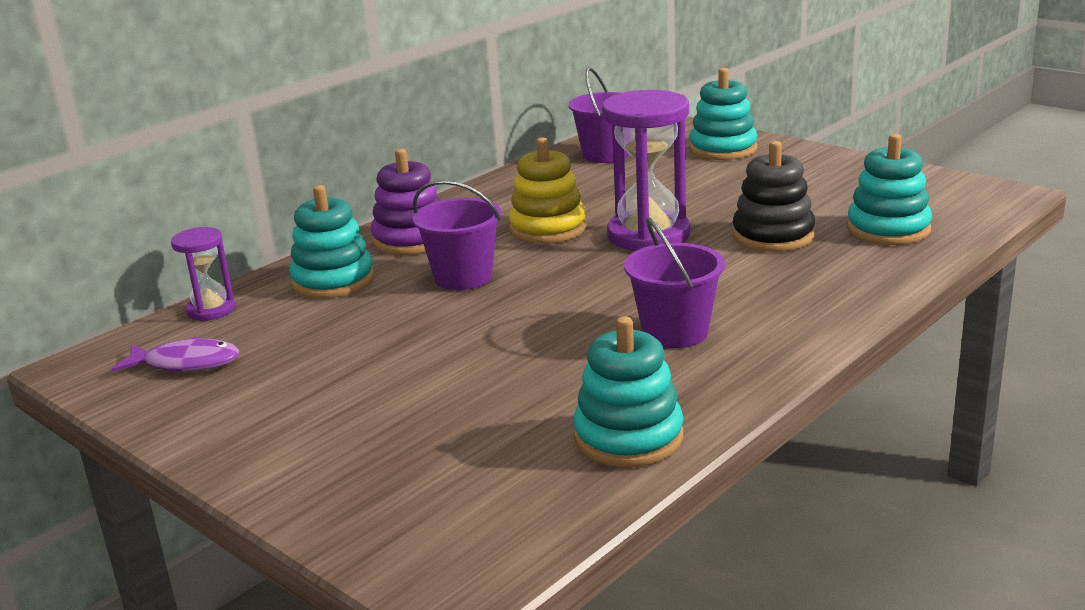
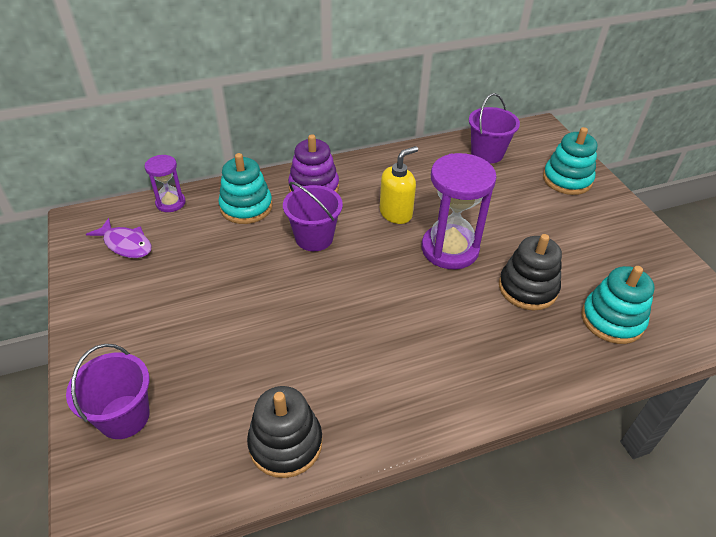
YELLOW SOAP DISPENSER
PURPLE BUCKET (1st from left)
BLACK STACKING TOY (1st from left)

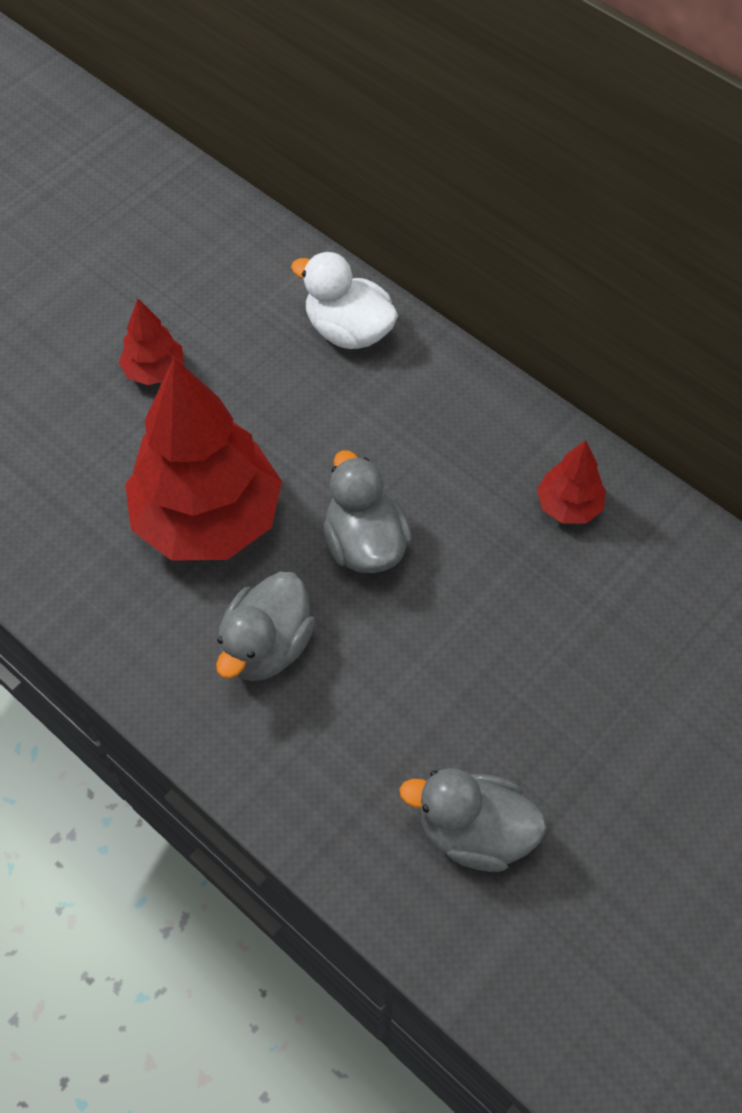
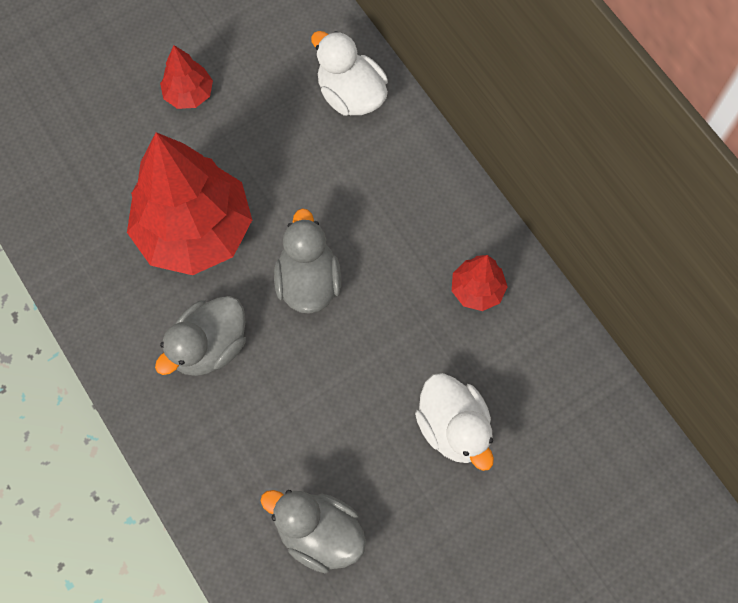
WHITE DUCK (2nd from left)

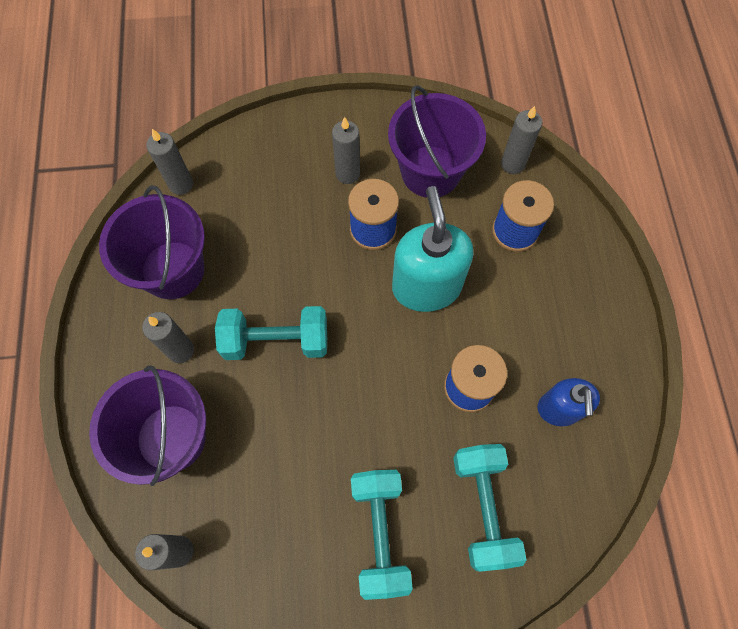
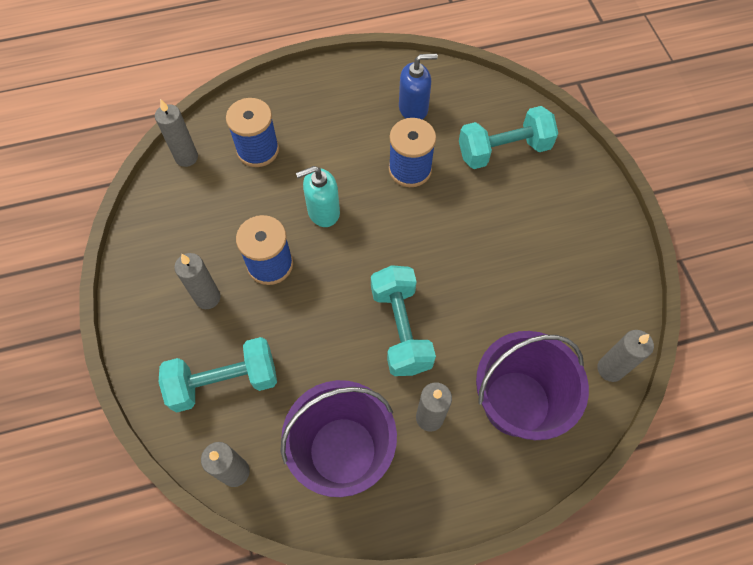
PURPLE BUCKET (3rd from left in the first image)
TURQUOISE SOAP DISPENSER
TURQUOISE DUMBBELL (1st from left)

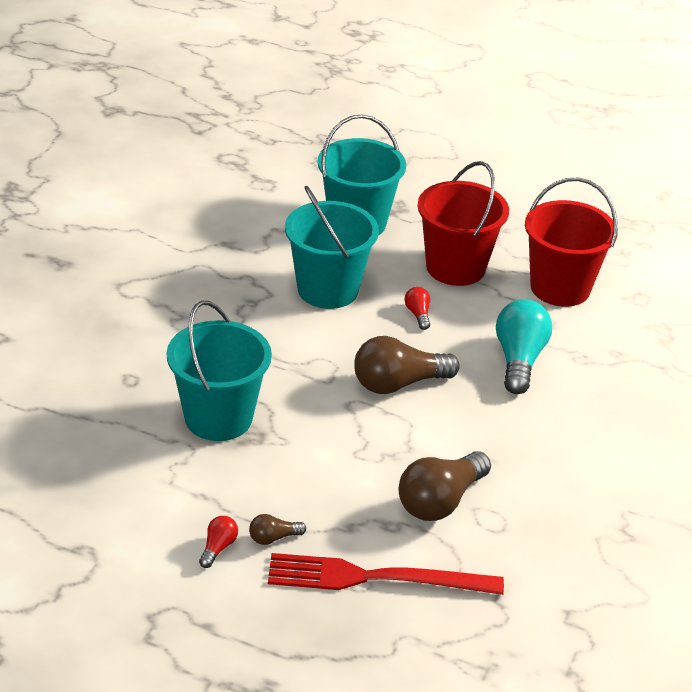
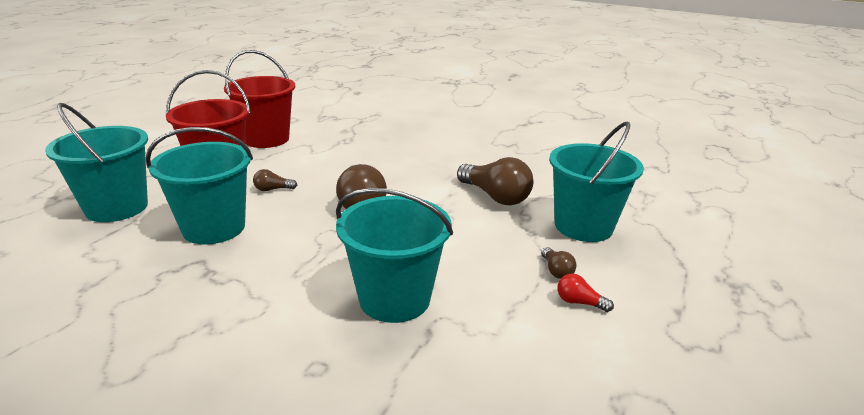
BROWN LIGHT BULB (1st from left)
TURQUOISE LIGHT BULB
TURQUOISE BUCKET (4th from left)

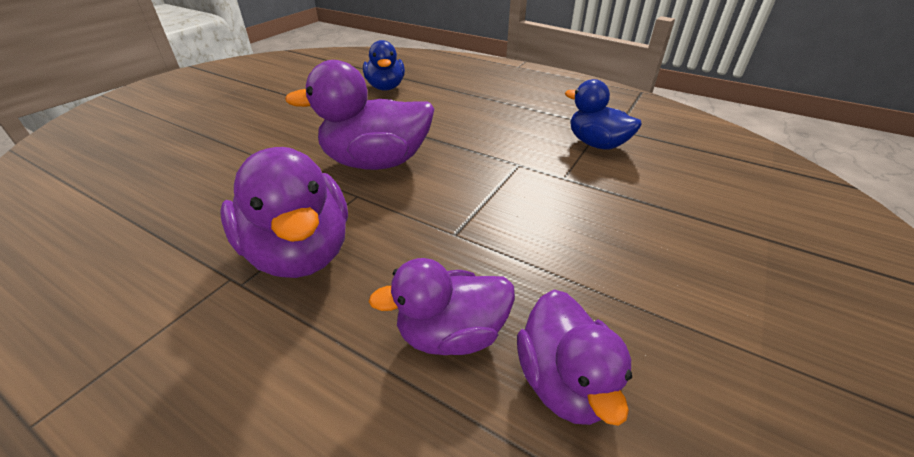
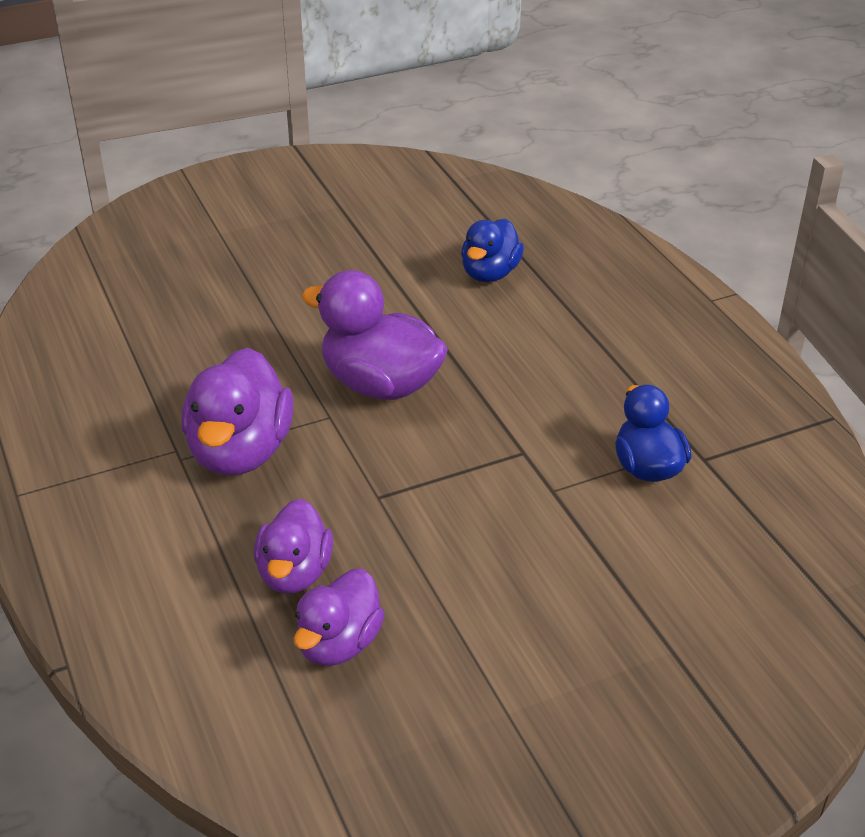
PURPLE DUCK (2nd from left)

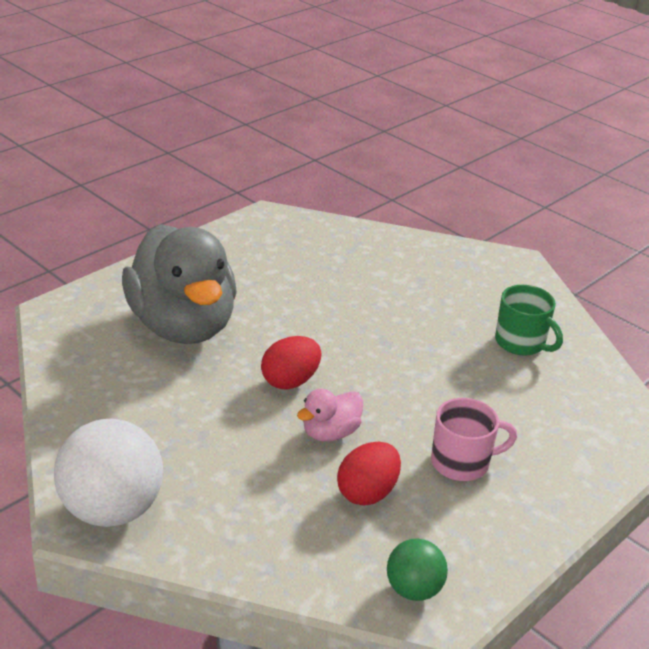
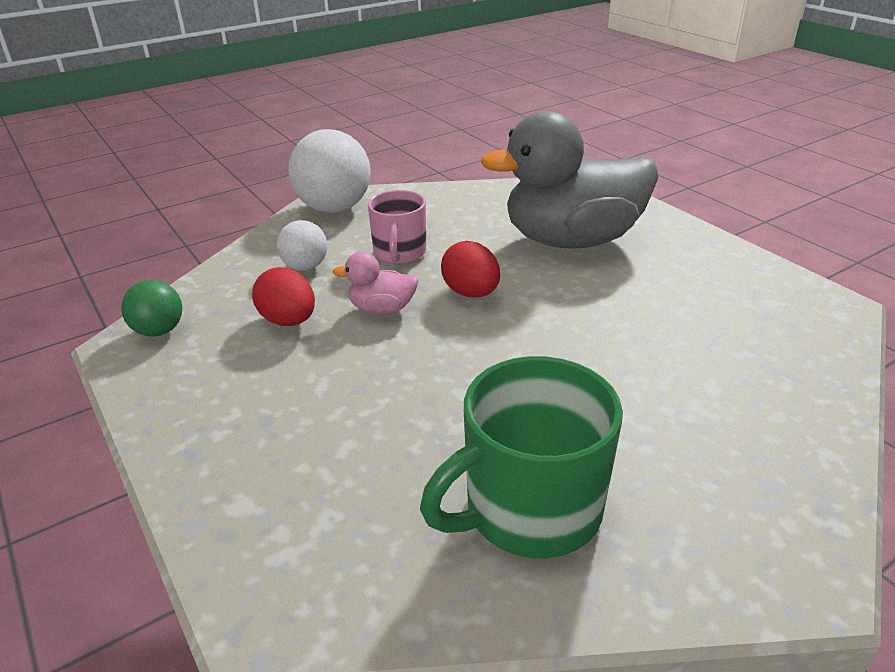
GREEN MUG
PINK DUCK
PINK MUG
WHITE BALL (1st from left)

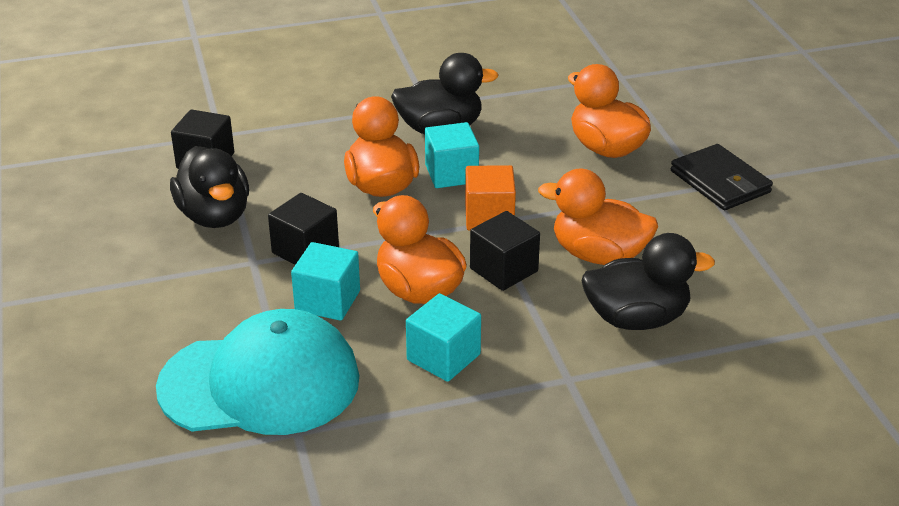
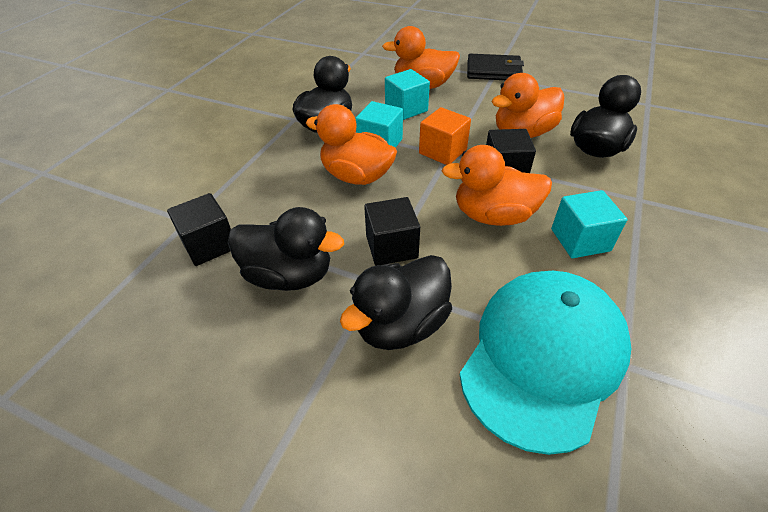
TURQUOISE CUBE (2nd from left)
BLACK DUCK (3rd from left)

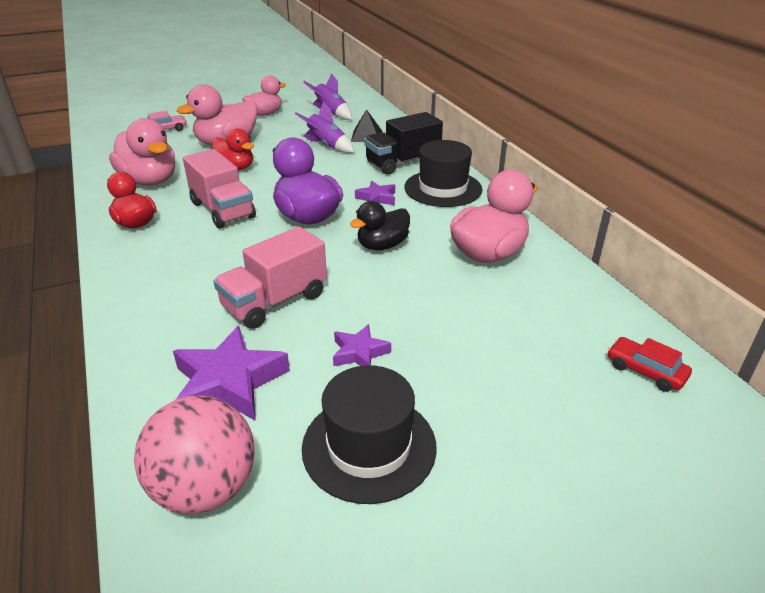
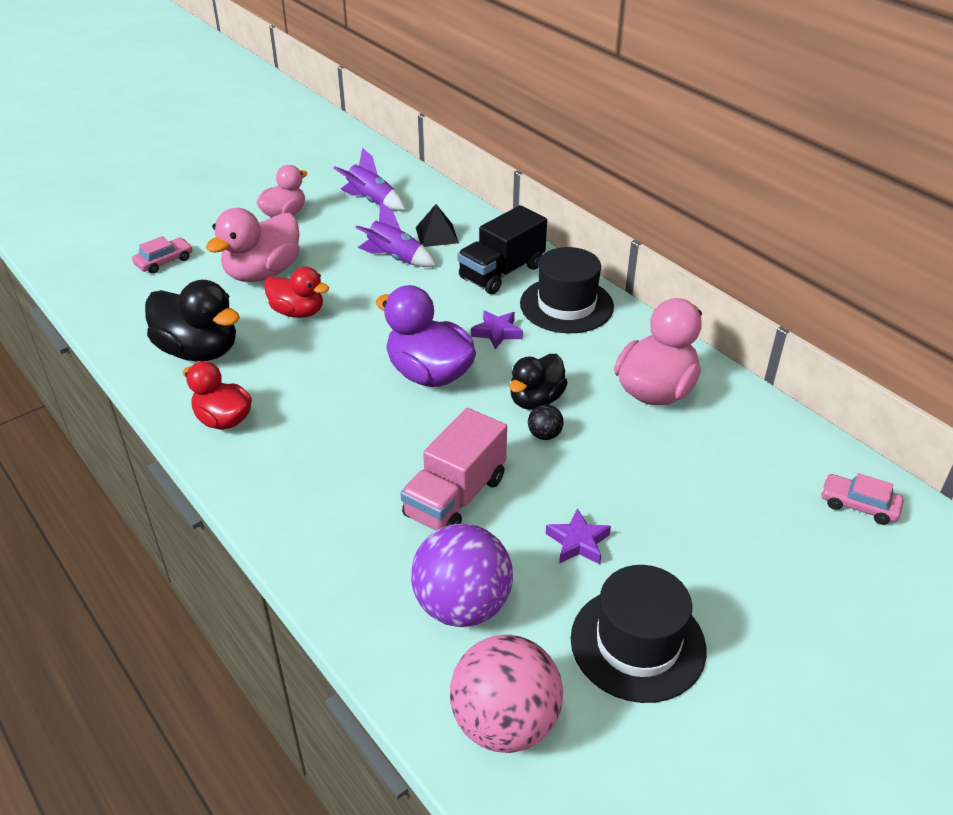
BLACK DUCK (1st from left)
PINK TRUCK (1st from left in the first image)
PURPLE BALL
PINK CAR (2nd from left)
BLACK BALL

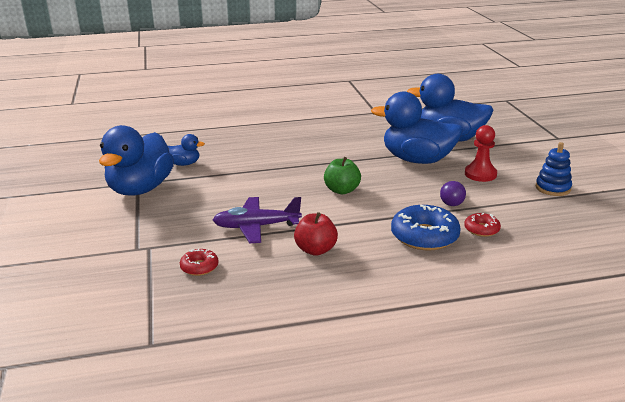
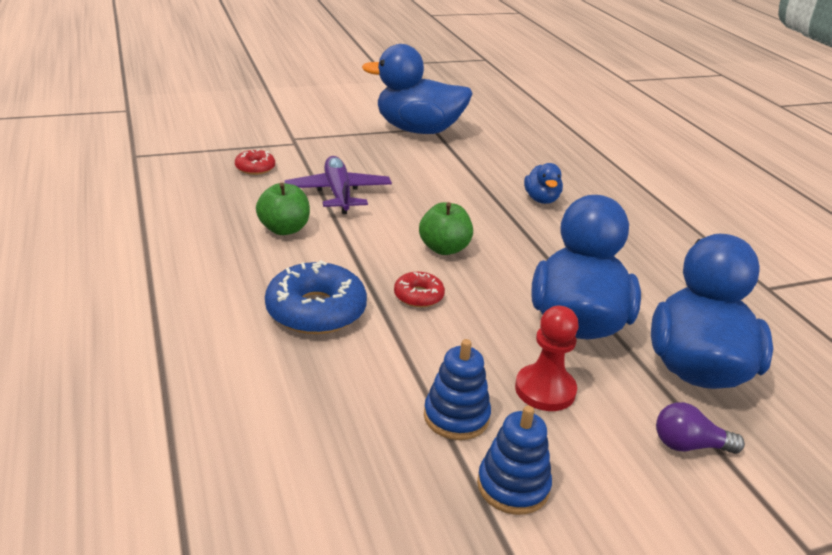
BLUE DUCK (2nd from left)
PURPLE LIGHT BULB
GREEN APPLE (1st from left)
RED DONUT (2nd from left)
BLUE STACKING TOY (1st from left)

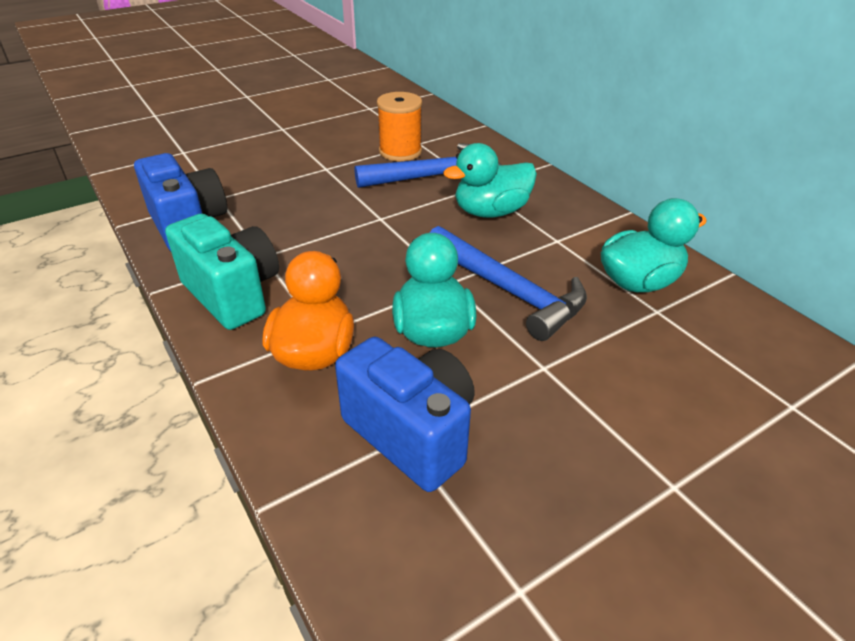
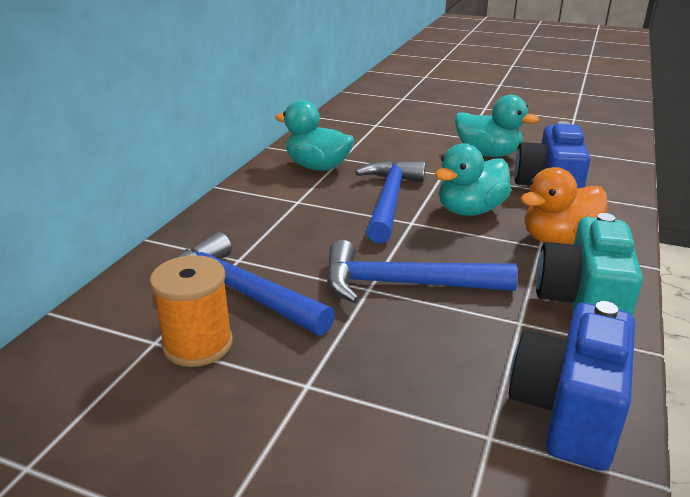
TURQUOISE DUCK (3rd from left)
BLUE HAMMER (3rd from left)

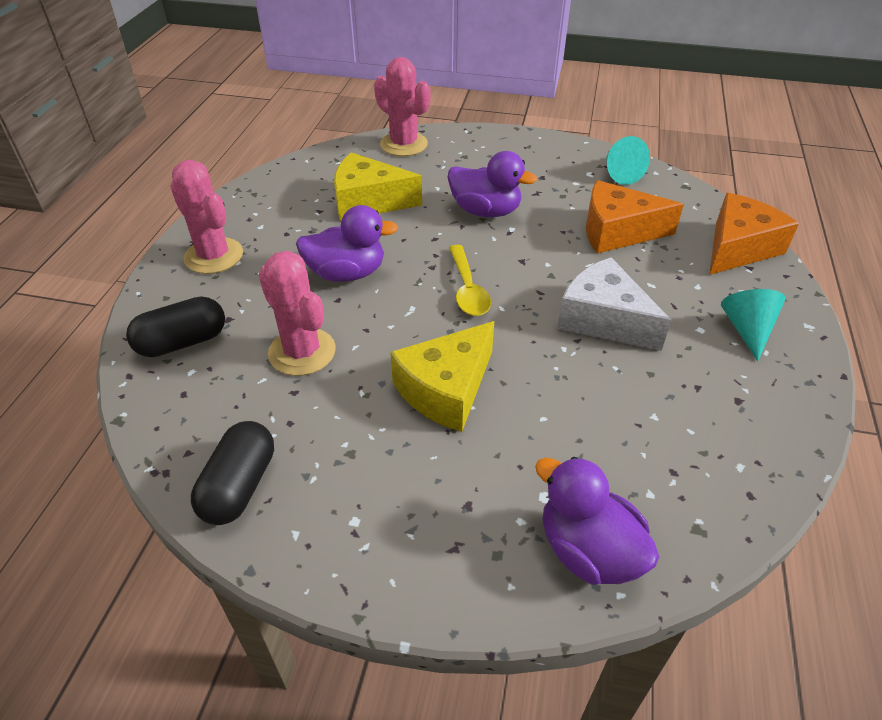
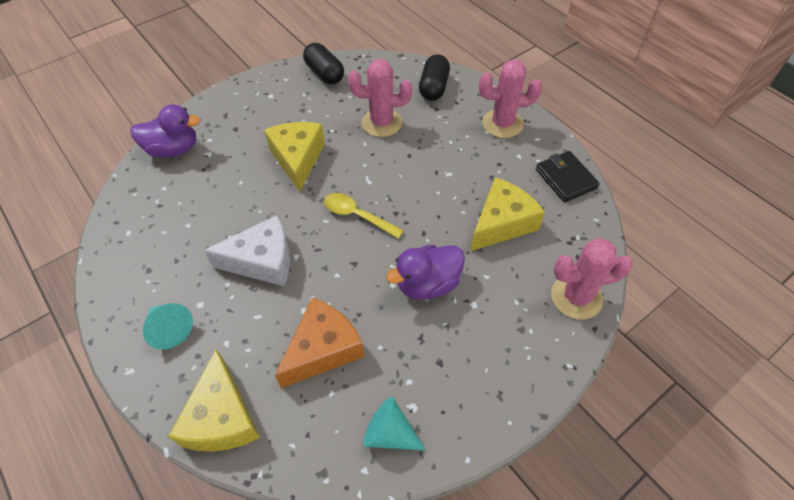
YELLOW CHEESE (1st from left)
PURPLE DUCK (1st from left in the first image)
BLACK WALLET

